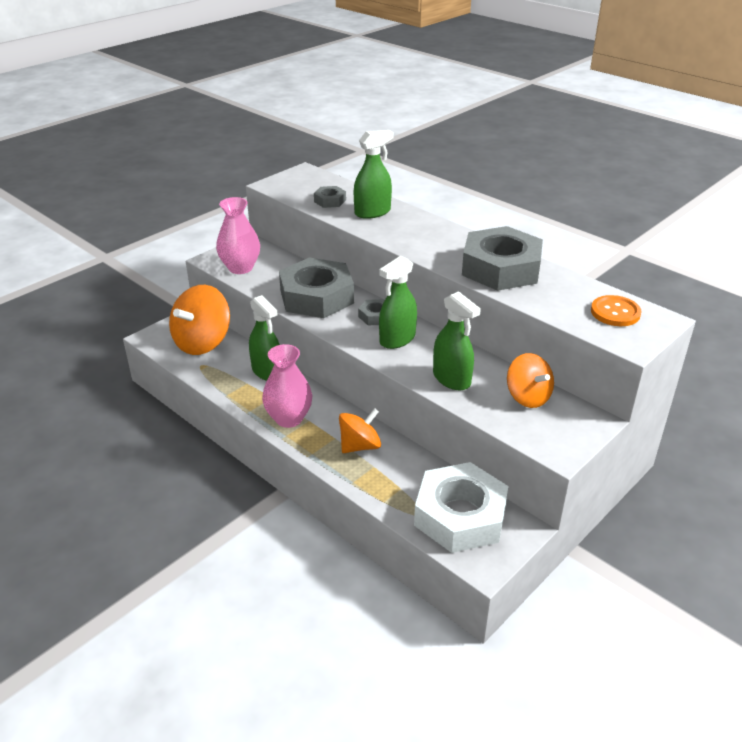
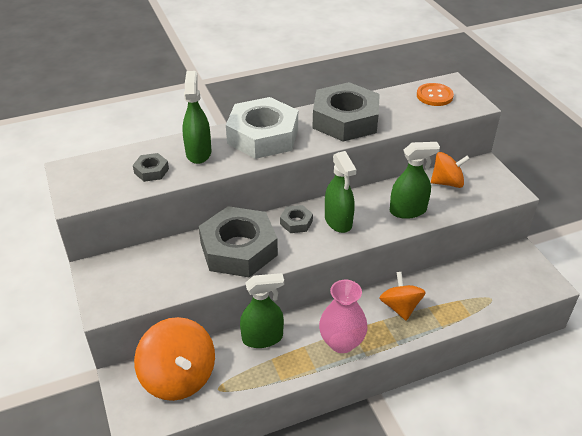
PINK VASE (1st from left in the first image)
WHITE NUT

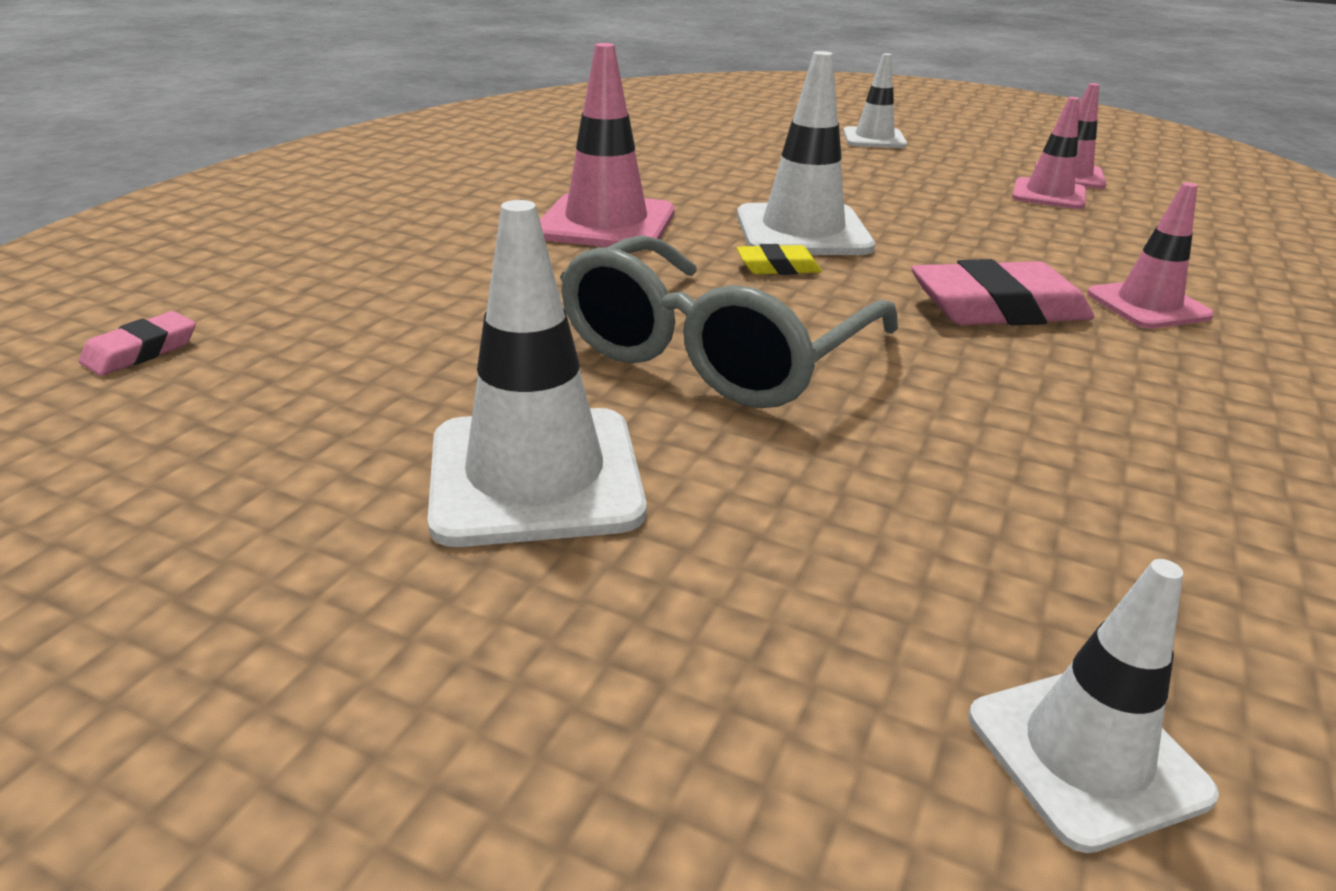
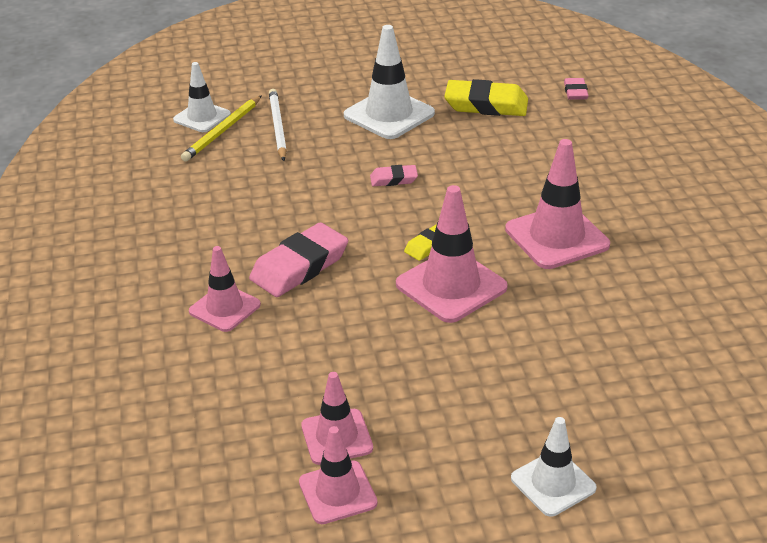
PINK TRAFFIC CONE (4th from left)
PINK ERASER (2nd from left)
YELLOW ERASER (2nd from left)
WHITE PENCIL
YELLOW PENCIL

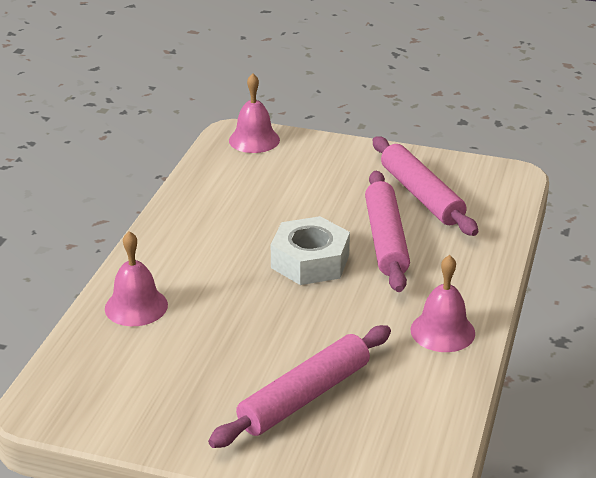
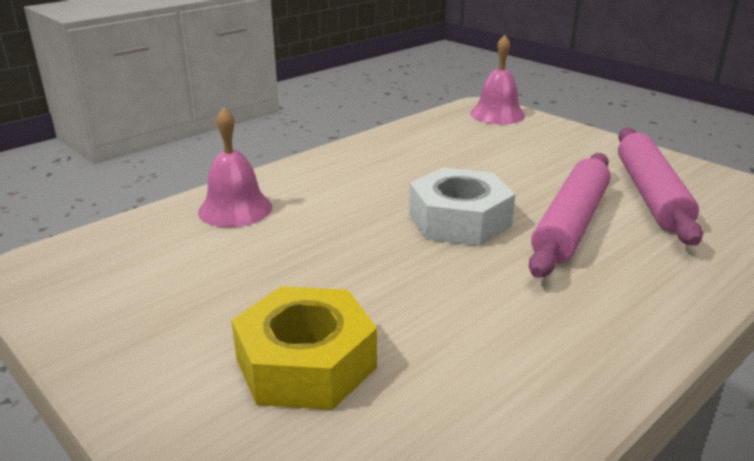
PINK BELL (3rd from left in the first image)
YELLOW NUT

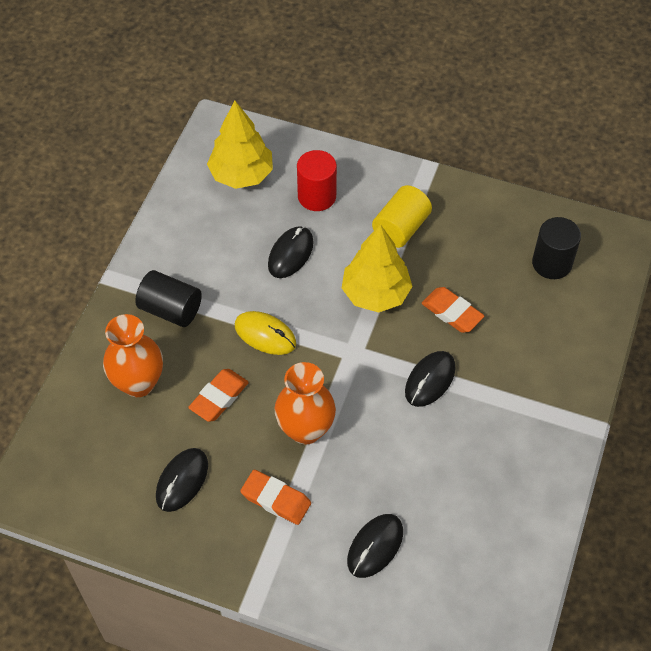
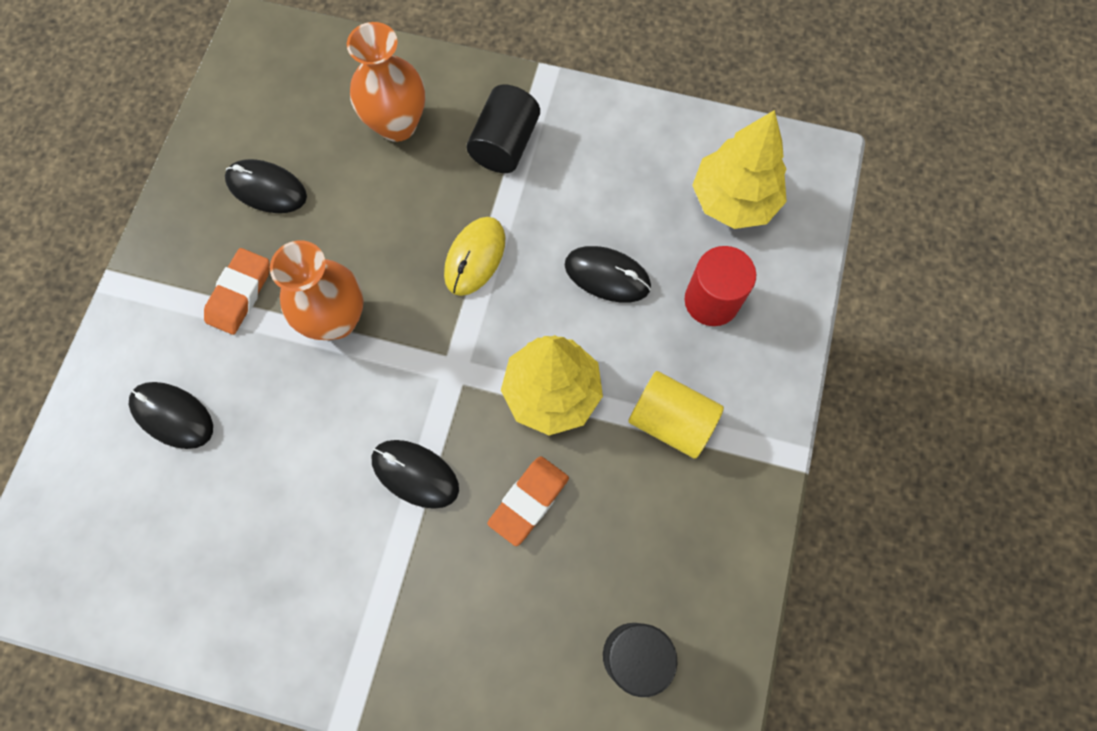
ORANGE ERASER (1st from left in the first image)

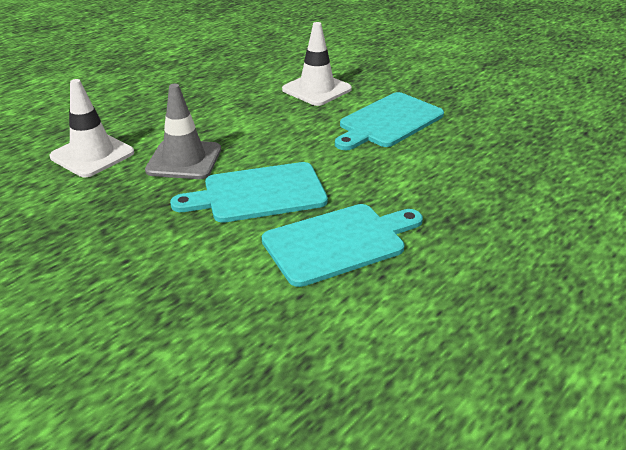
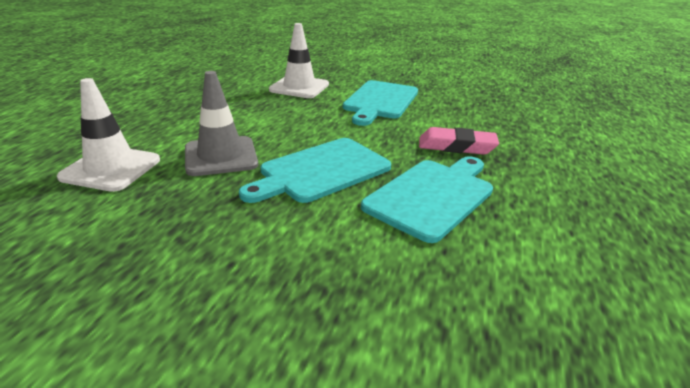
PINK ERASER

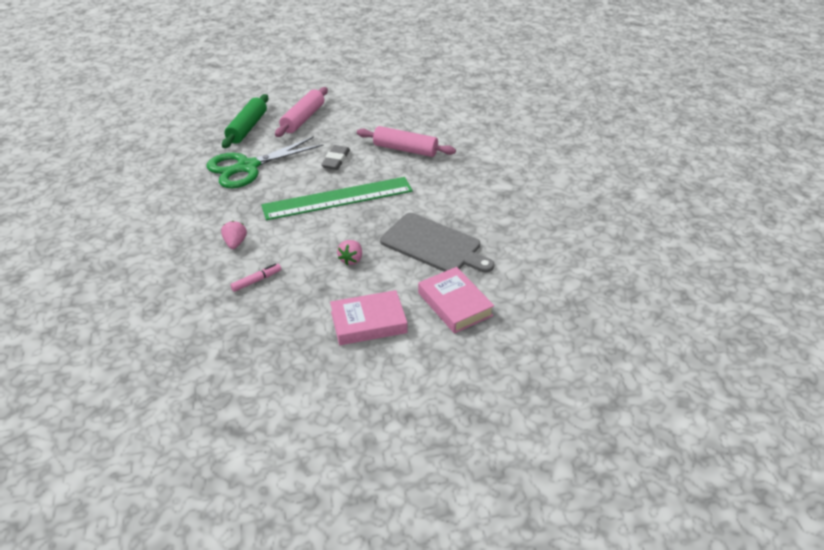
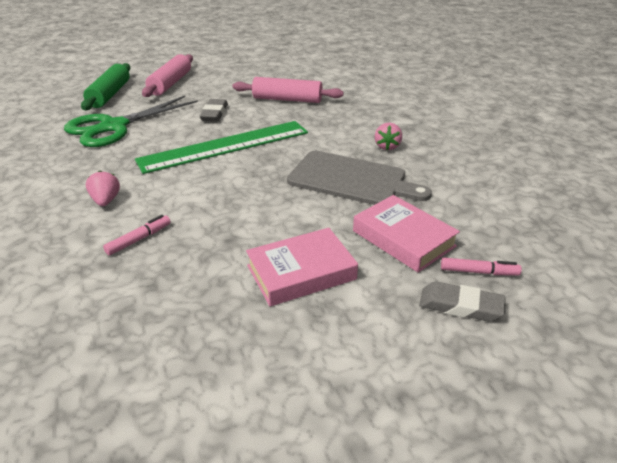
PINK STRAWBERRY (2nd from left)
PINK MARKER (2nd from left)
GREY ERASER (2nd from left)

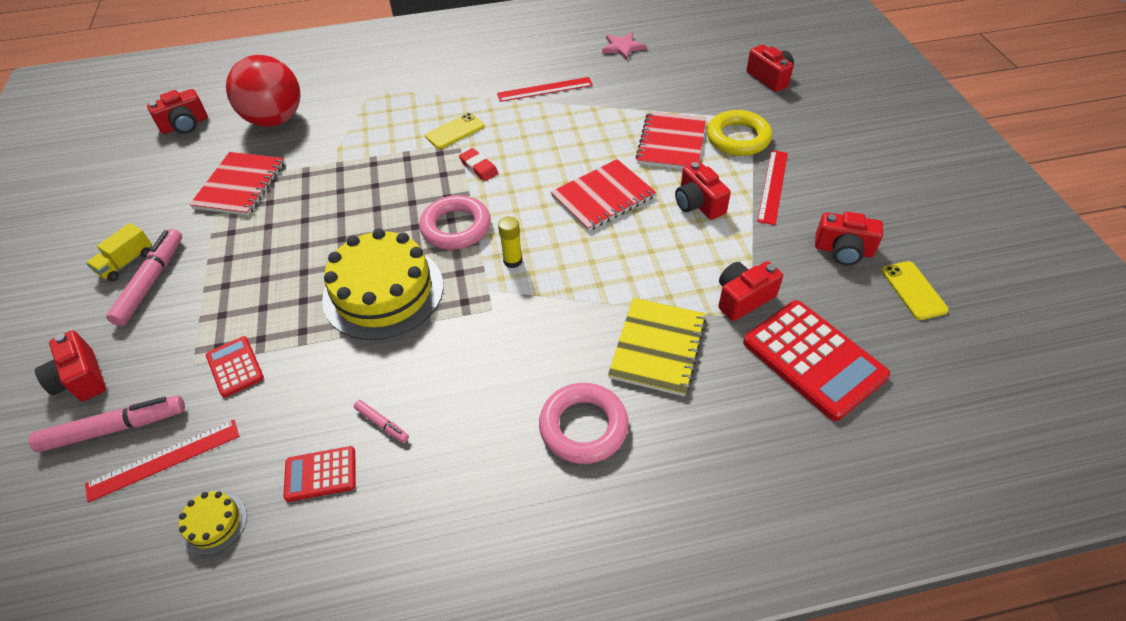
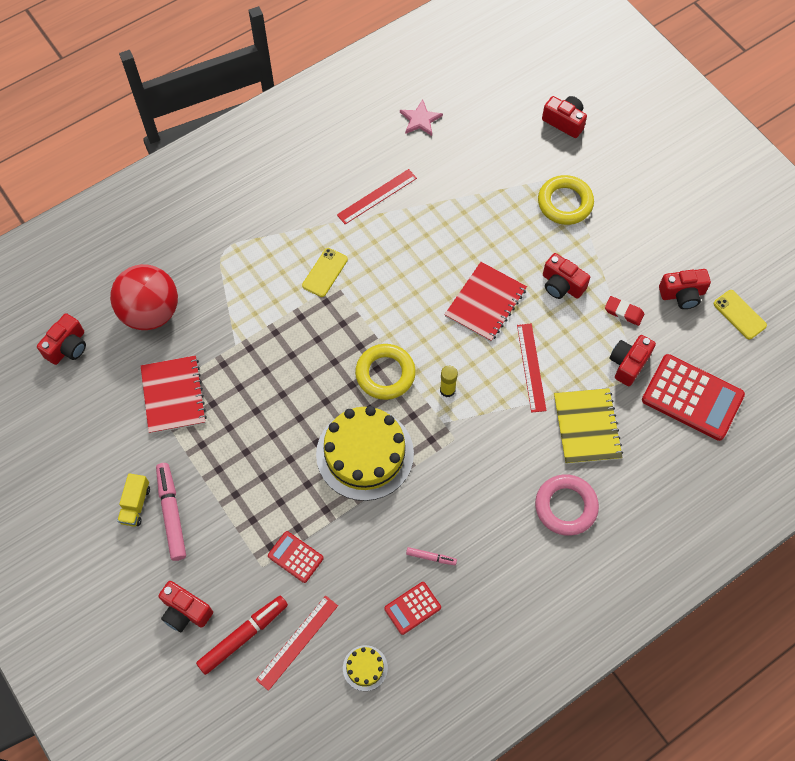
RED NOTEBOOK (3rd from left in the first image)
RED ERASER
RED RULER (3rd from left)
YELLOW RING (1st from left)
RED MARKER

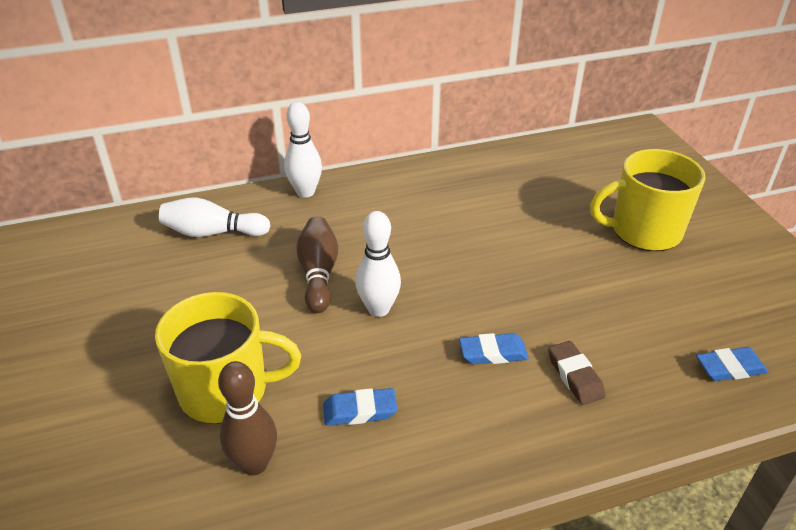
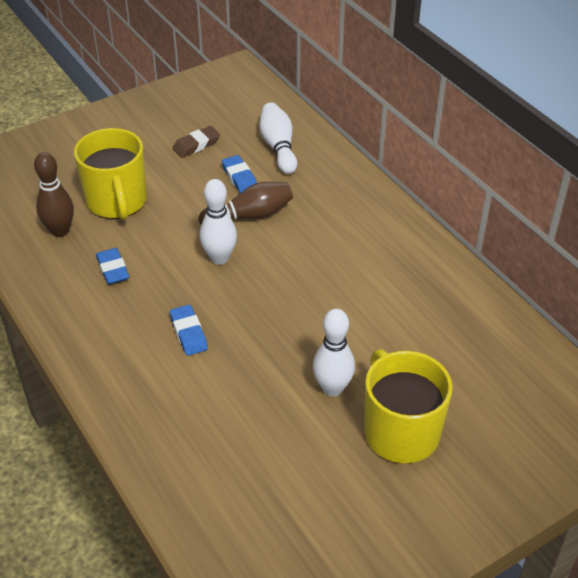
WHITE BOWLING PIN (3rd from left)
BROWN ERASER
BLUE ERASER (3rd from left)

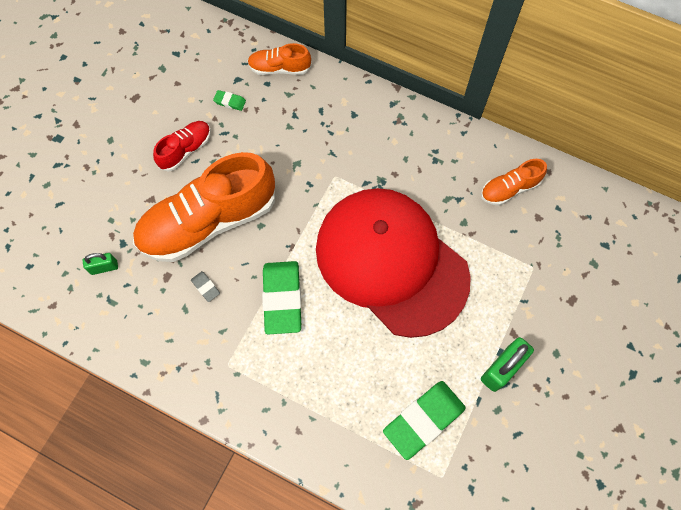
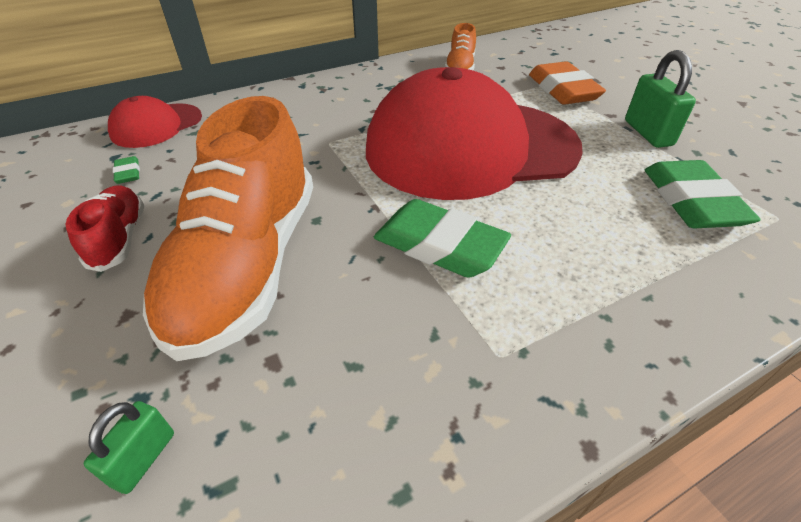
RED CAP (1st from left)
GREEN ERASER (1st from left)
GREY ERASER
ORANGE ERASER

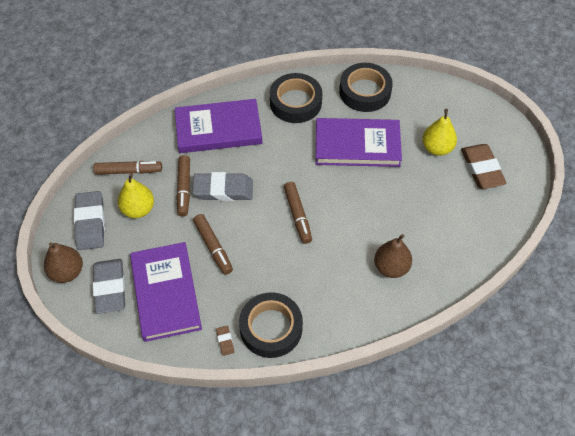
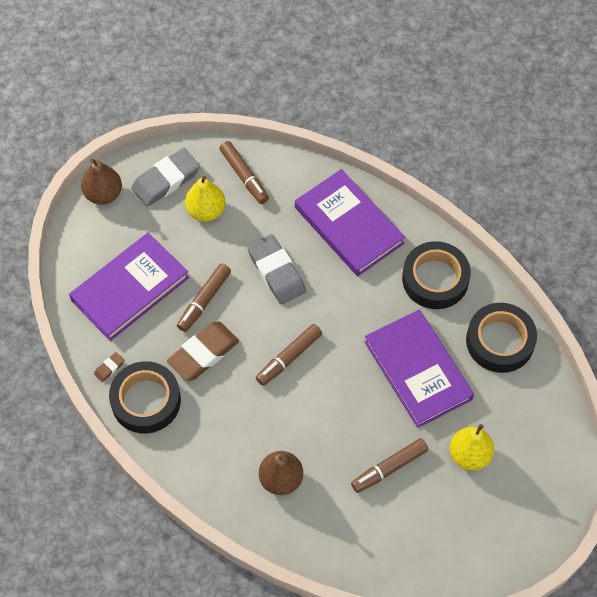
BROWN ERASER (2nd from left)
BROWN MARKER (4th from left)
GREY ERASER (2nd from left in the first image)

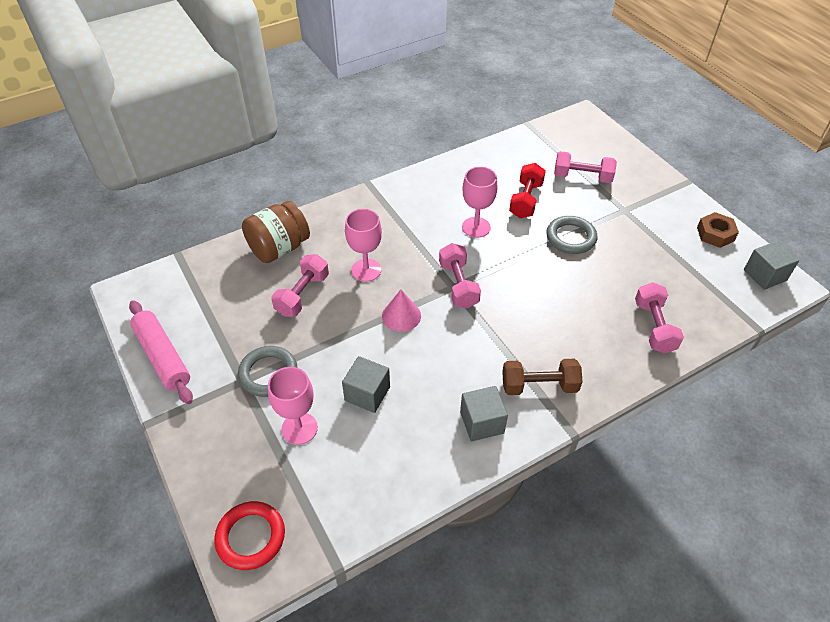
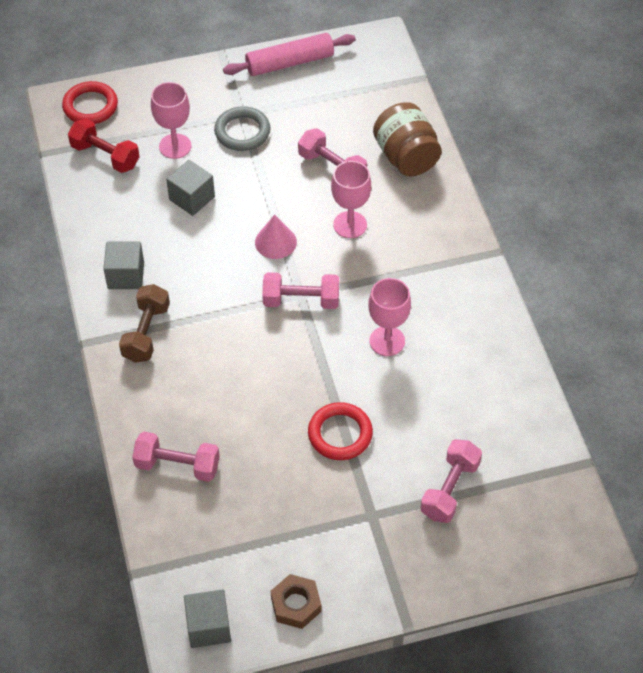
RED DUMBBELL
RED RING (2nd from left)

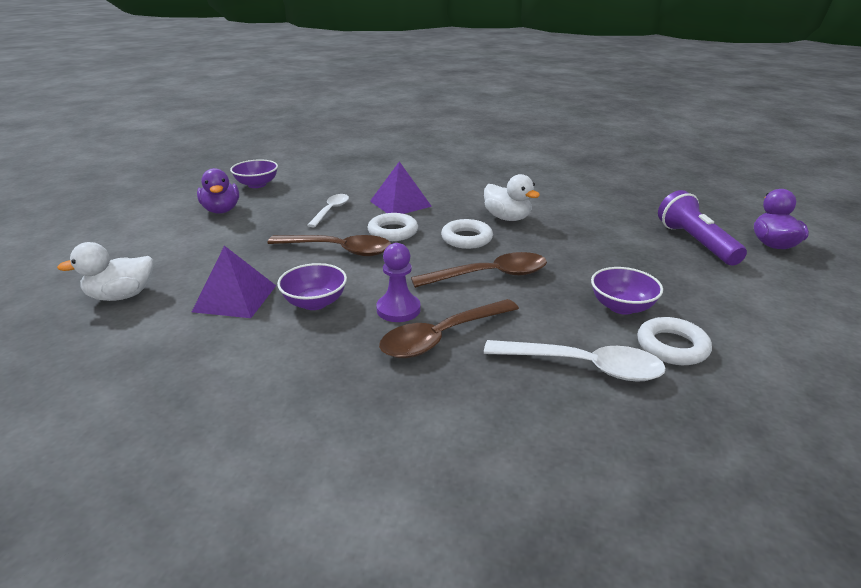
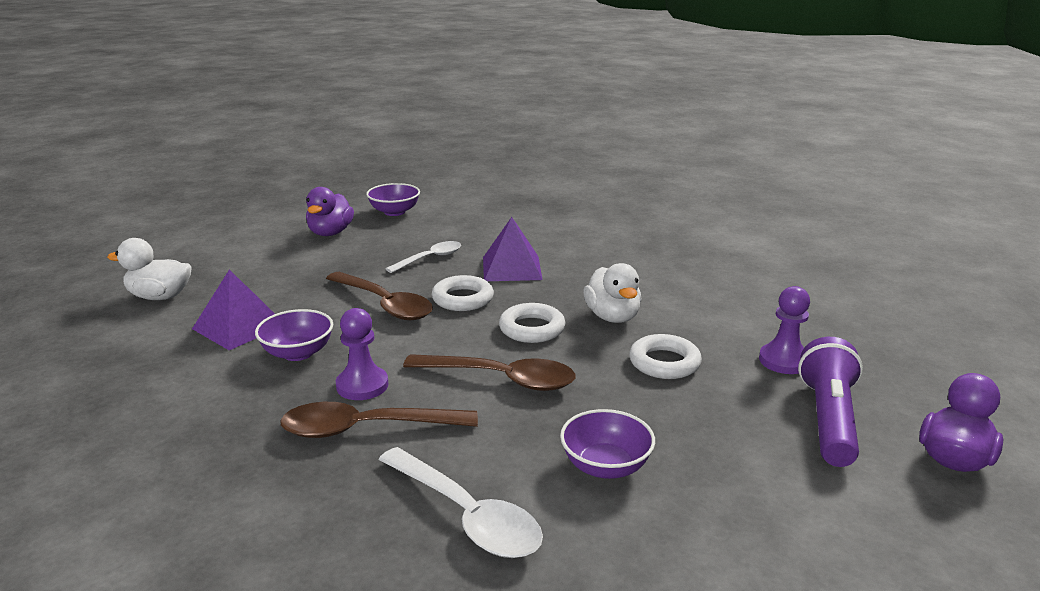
WHITE RING (3rd from left)
PURPLE PAWN (2nd from left)

